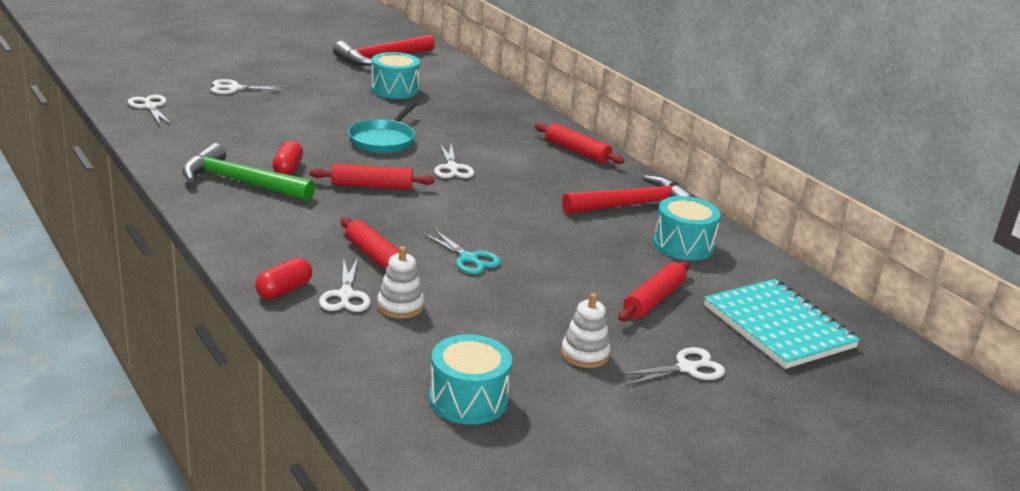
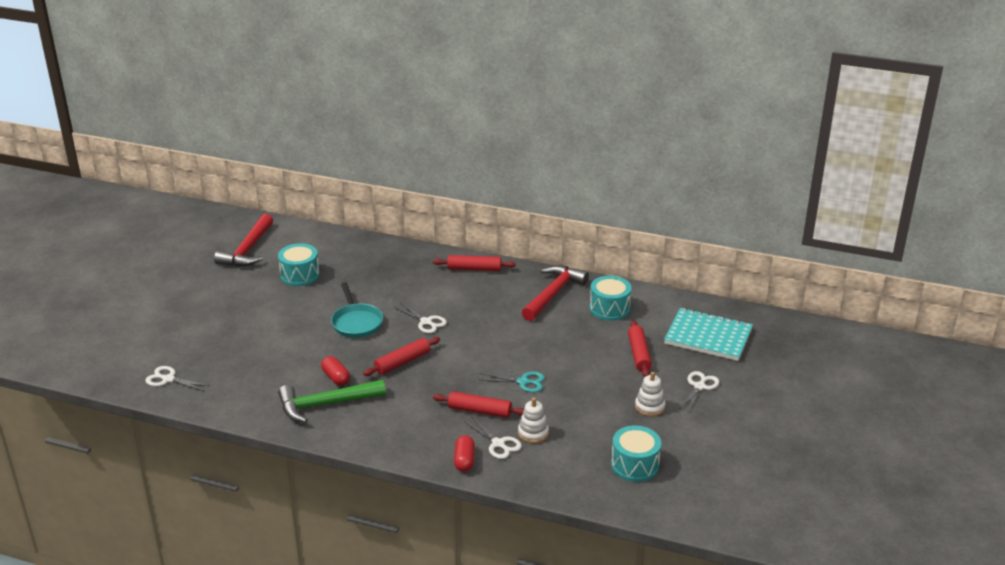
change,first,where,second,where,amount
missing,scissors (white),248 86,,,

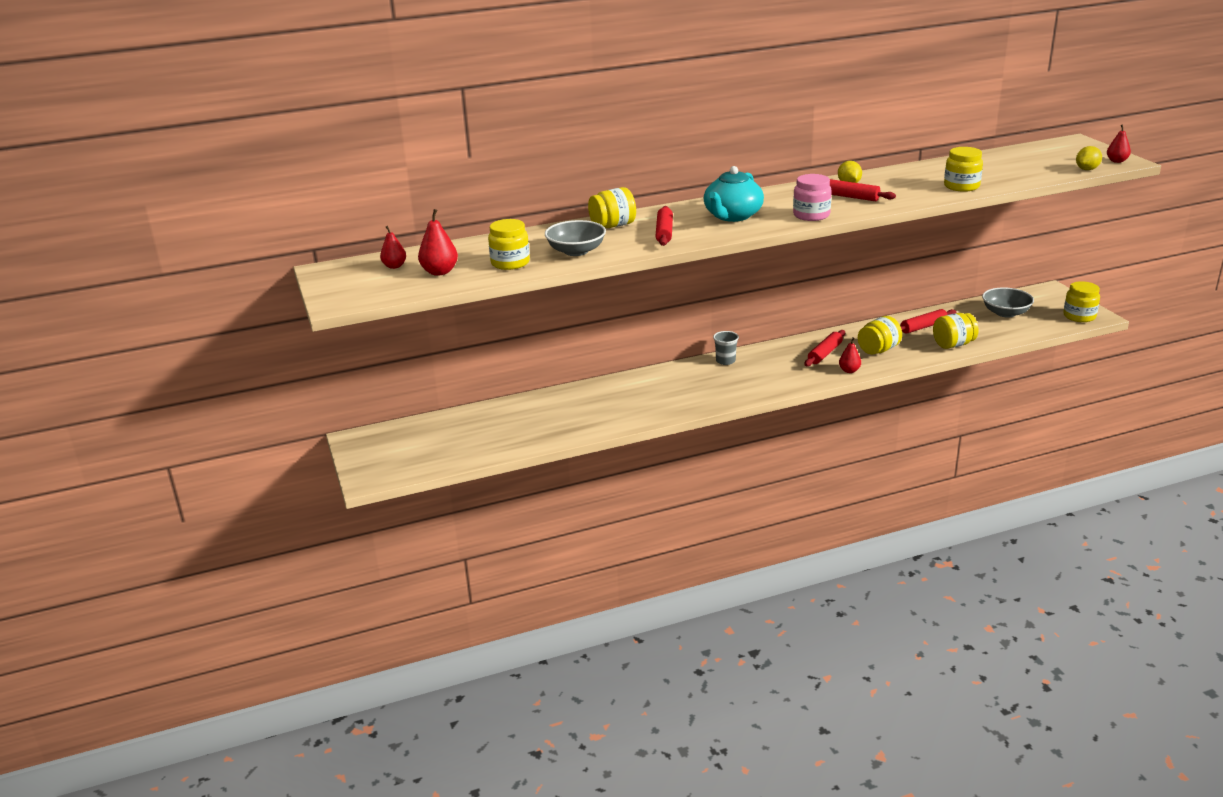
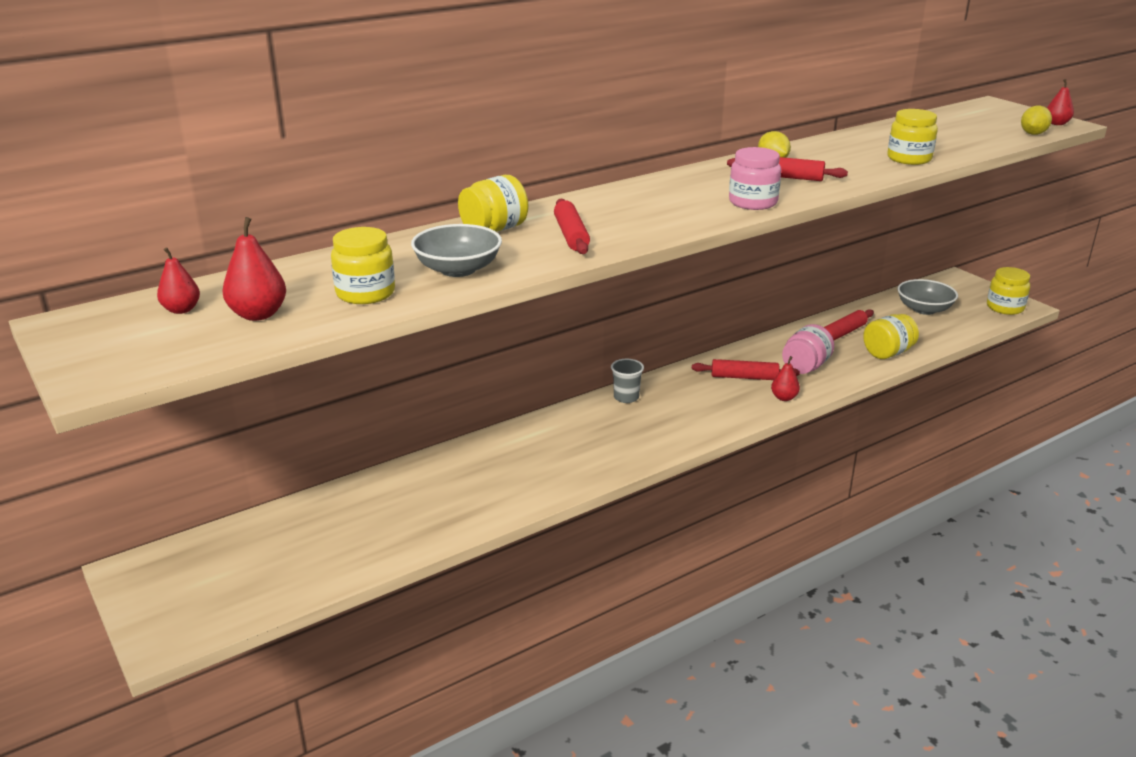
change,first,where,second,where,amount
missing,teapot (turquoise),734 194,,,
colour,jar (yellow),880 335,jar (pink),808 349,
spun,rolling pin (red),825 348,,746 369,75 degrees clockwise

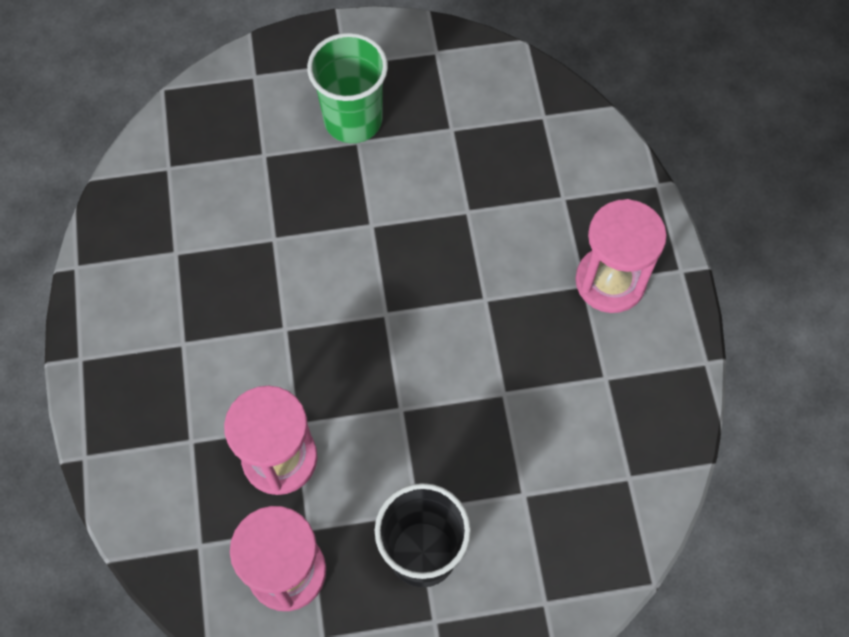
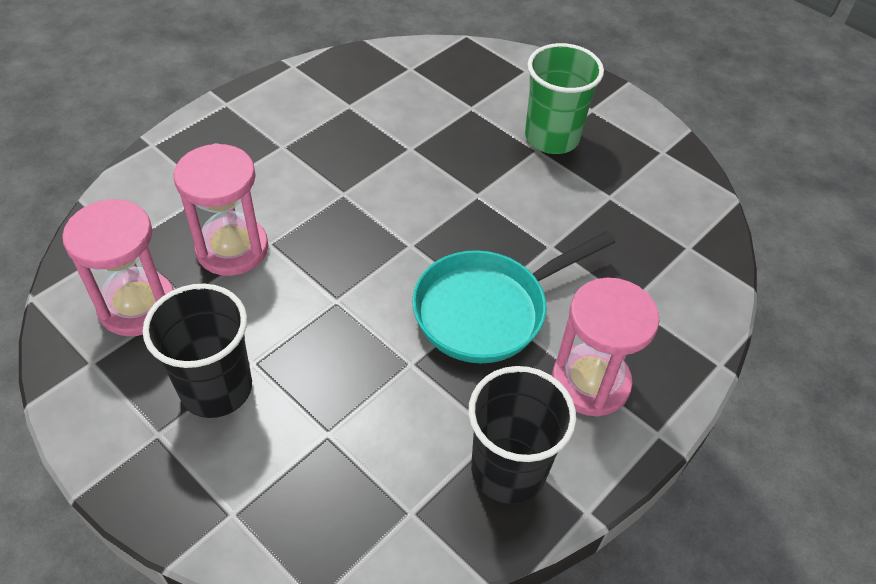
change,first,where,second,where,amount
appeared,,,pan (turquoise),513 297,
appeared,,,cup (black),522 435,

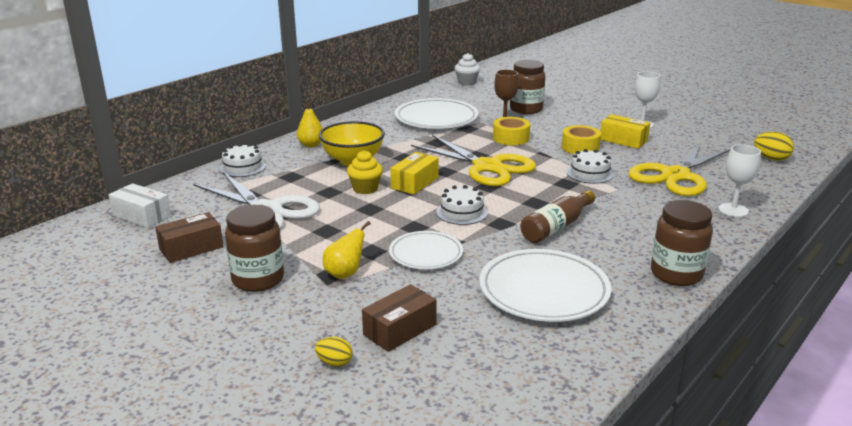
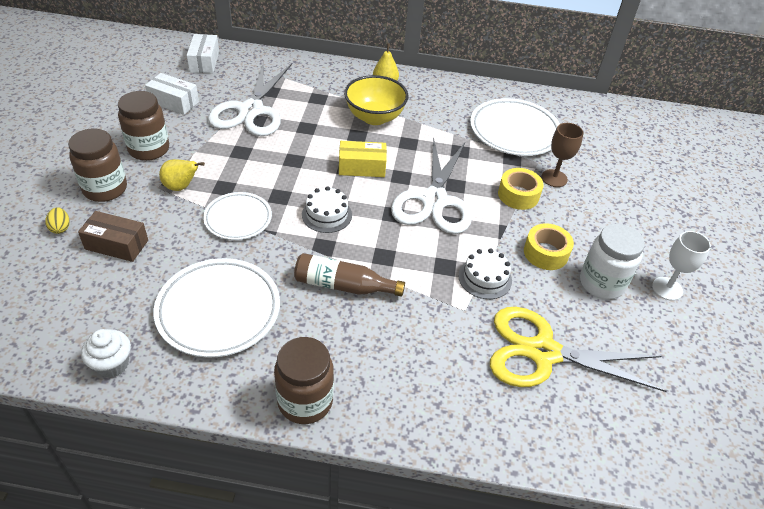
change,first,where,second,where,amount
relocated,cupcake (white),467 69,,106 353,
relocated,jar (brown),527 87,,97 165,
exchanged,box (yellow),625 131,jar (white),612 261,
missing,egg (yellow),774 146,,,
colour,scissors (yellow),473 160,scissors (white),431 185,
missing,cake (white),243 160,,,
missing,goblet (white),739 180,,,
missing,cupcake (yellow),365 172,,,
colour,box (brown),189 237,box (white),172 94,

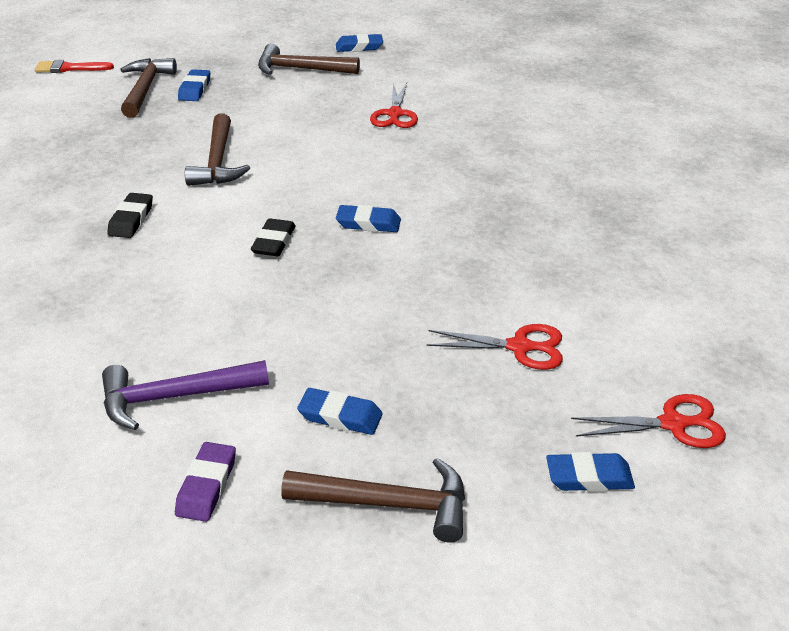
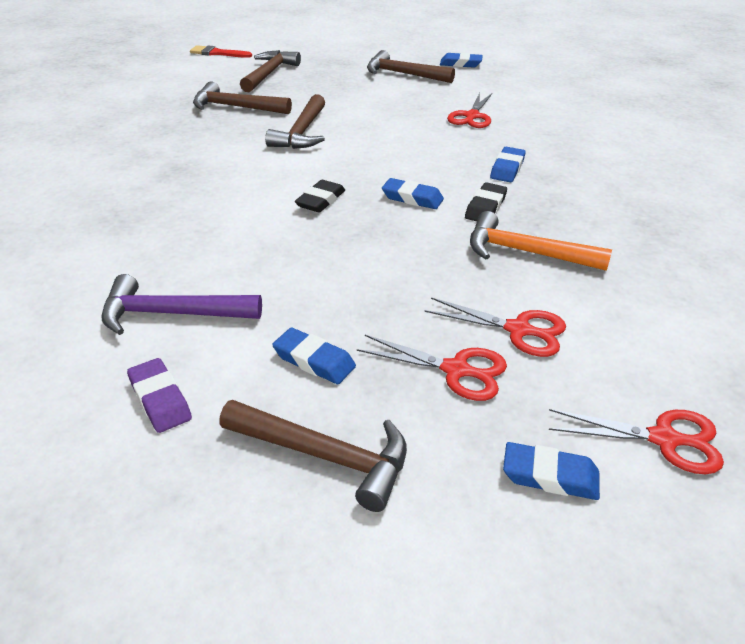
change,first,where,second,where,amount
relocated,eraser (blue),194 85,,508 164,
relocated,eraser (black),130 215,,486 201,
spun,eraser (purple),205 482,,159 395,60 degrees counterclockwise
appeared,,,hammer (brown),242 97,
appeared,,,hammer (orange),541 241,
appeared,,,scissors (red),432 368,

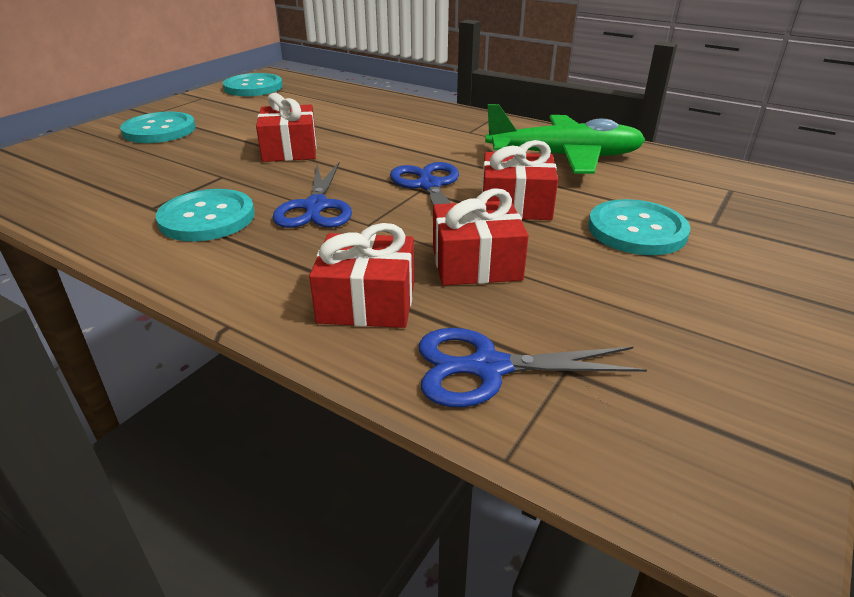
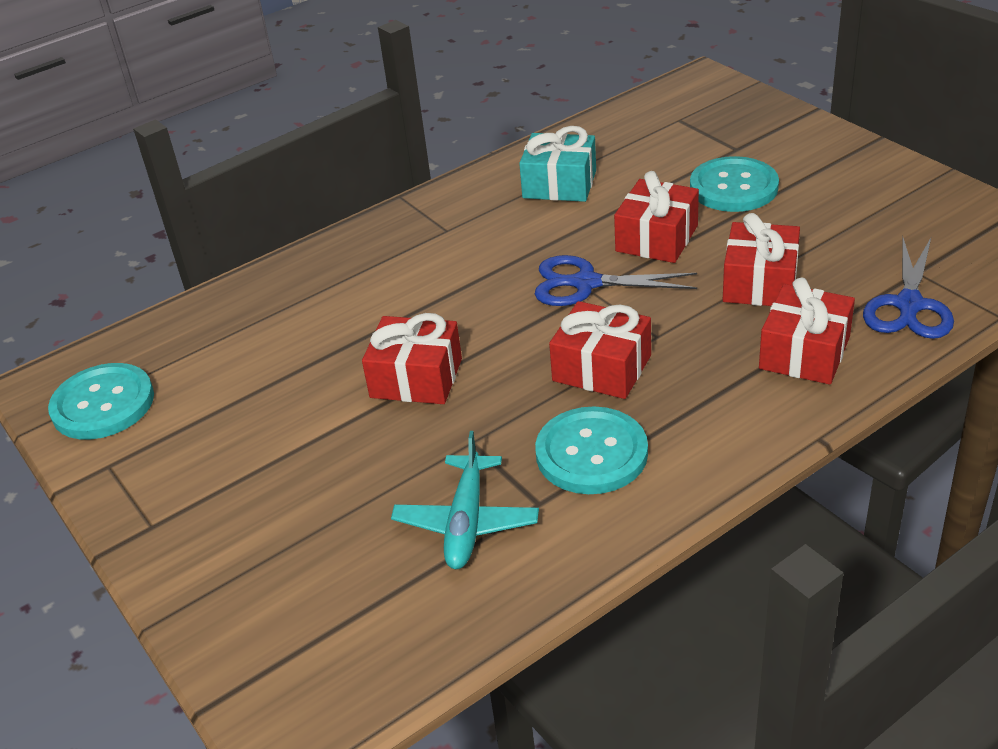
change,first,where,second,where,amount
exchanged,plane (green),565 139,gift (turquoise),557 164,
missing,button (turquoise),158 127,,,
exchanged,scissors (blue),312 194,gift (red),600 350,
appeared,,,plane (turquoise),465 500,

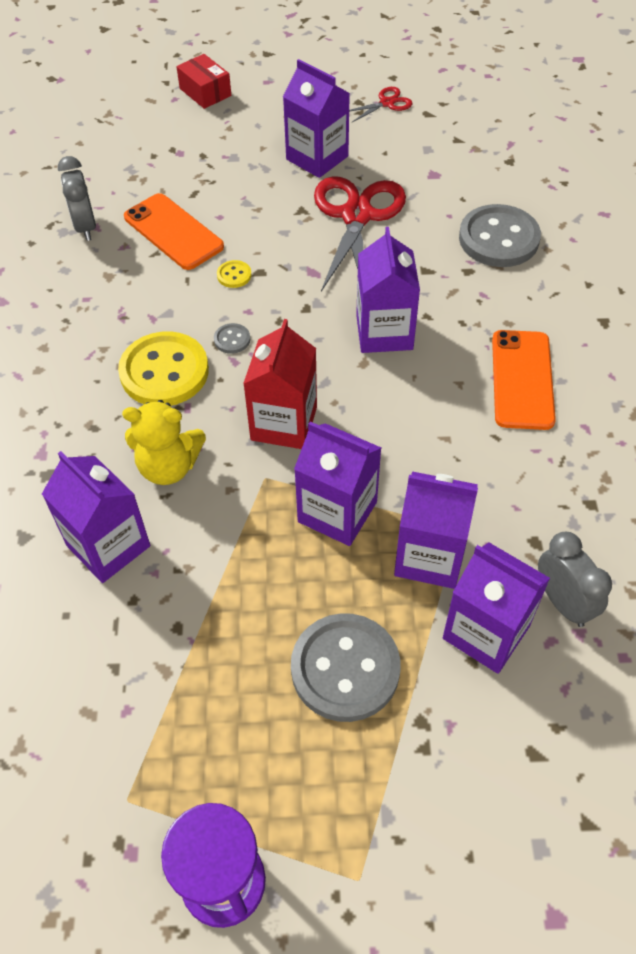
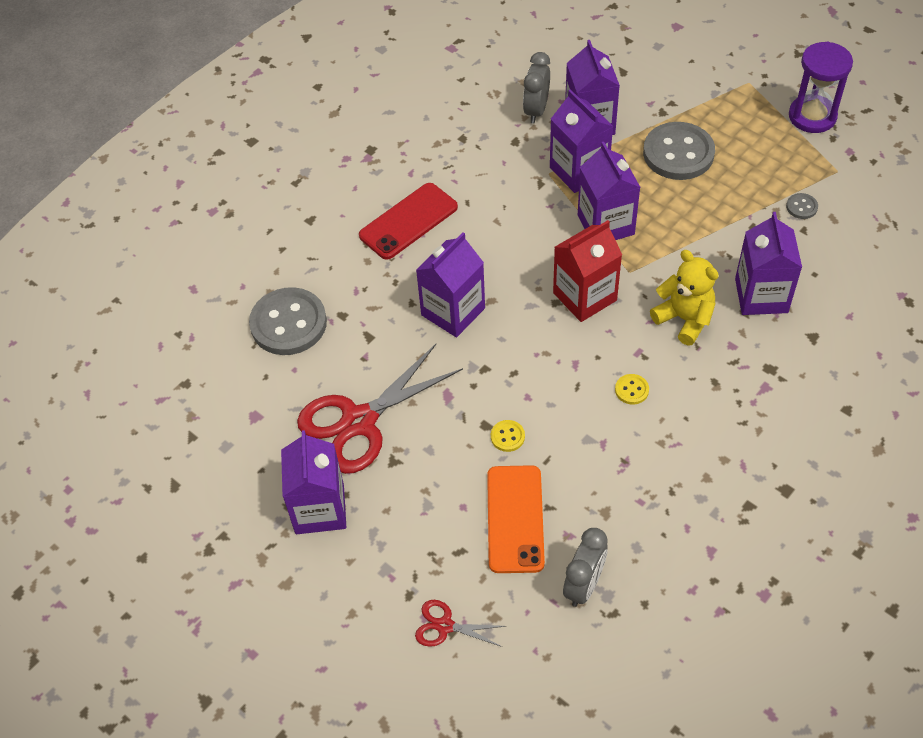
change,first,where,second,where,amount
missing,box (red),203 81,,,
relocated,scissors (red),380 105,,460 623,
relocated,button (grey),232 338,,802 206,
colour,phone (orange),524 380,phone (red),408 221,
size,button (yellow),163 368,,632 389,x0.42

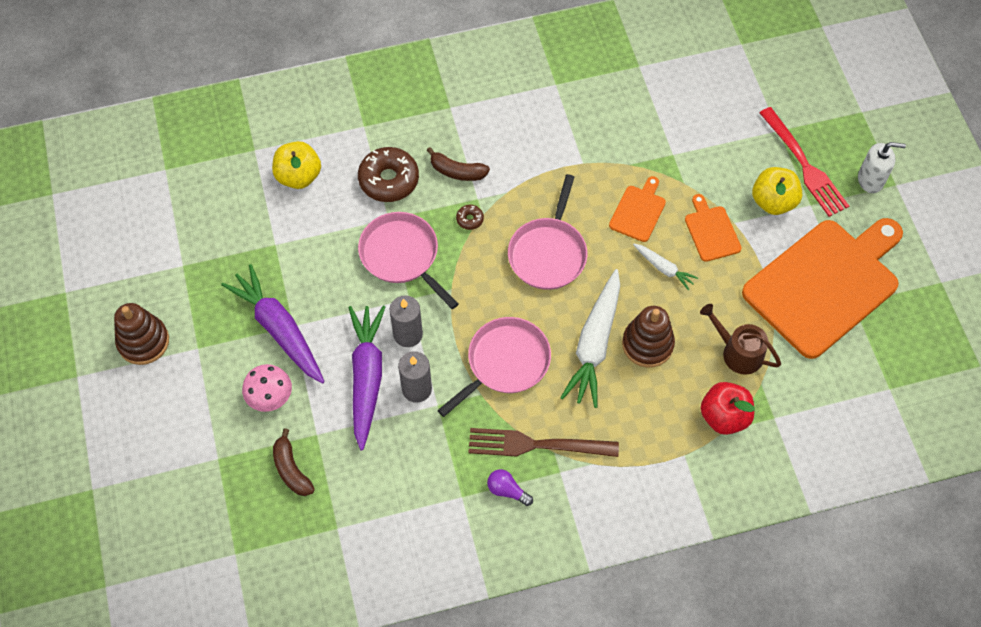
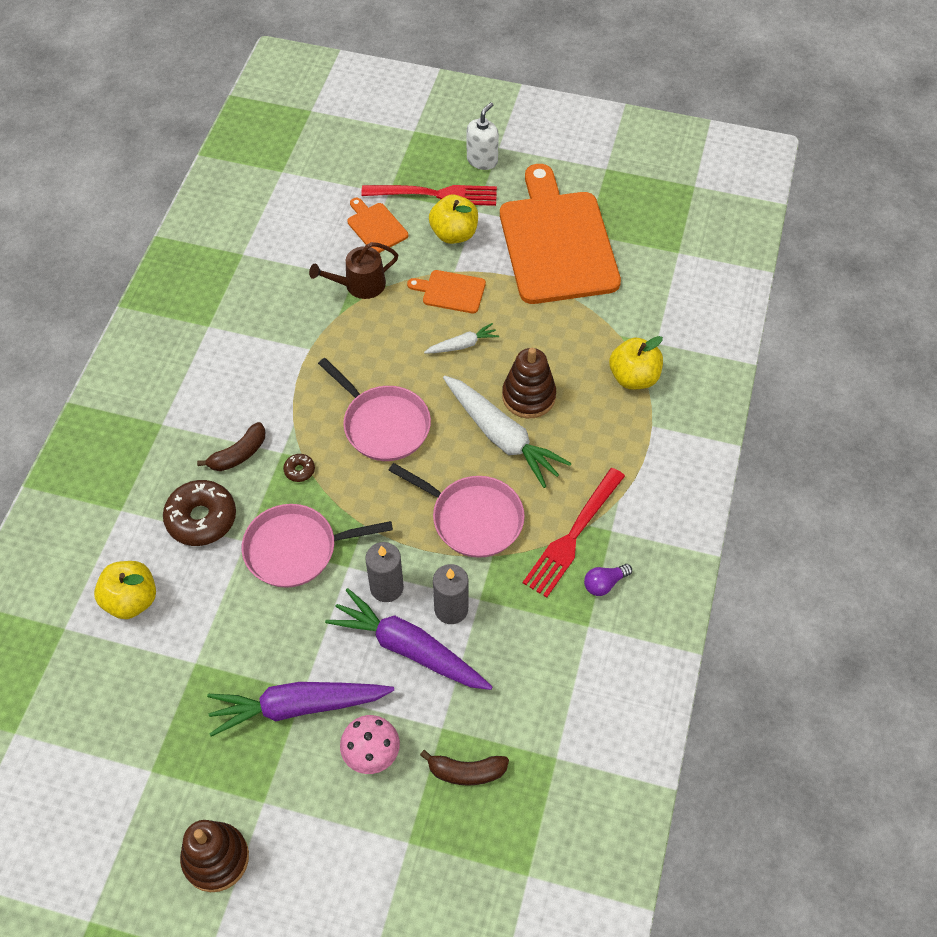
change,first,where,second,where,amount
relocated,cutting board (orange),637 209,,377 225,
relocated,watering can (brown),740 339,,353 270,
spun,pan (pink),494 367,,456 510,135 degrees clockwise
colour,apple (red),728 408,apple (yellow),636 362,
colour,fork (brown),543 442,fork (red),574 533,

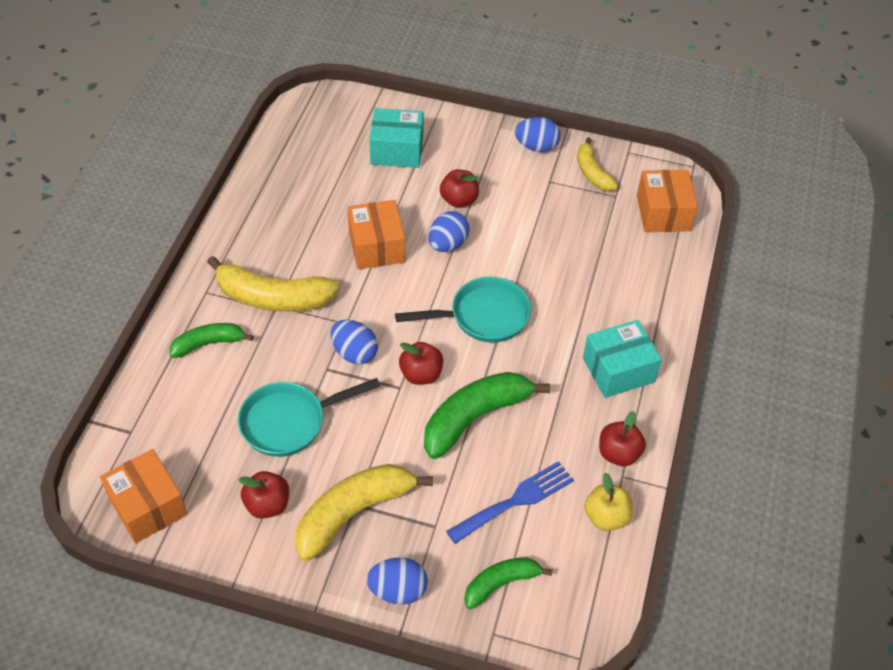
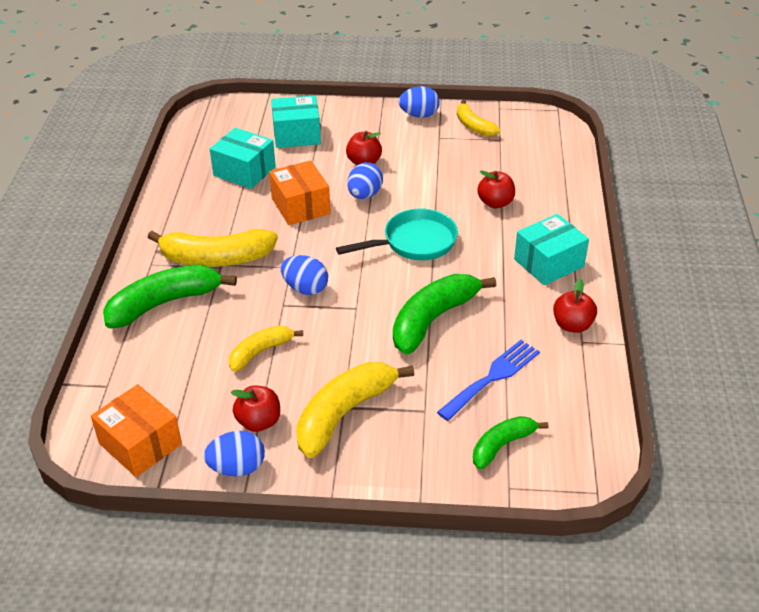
change,first,where,second,where,amount
missing,box (orange),667 201,,,
size,banana (green),211 340,,170 296,x1.70
relocated,apple (red),421 363,,496 189,
exchanged,pan (turquoise),309 417,banana (yellow),266 349,
missing,apple (yellow),608 501,,,
relocated,egg (blue),397 581,,234 453,
appeared,,,box (turquoise),243 158,

